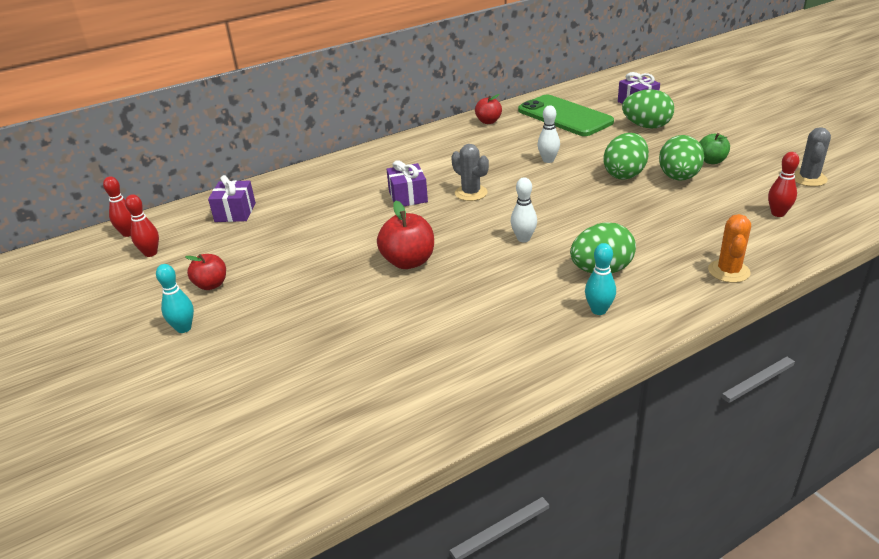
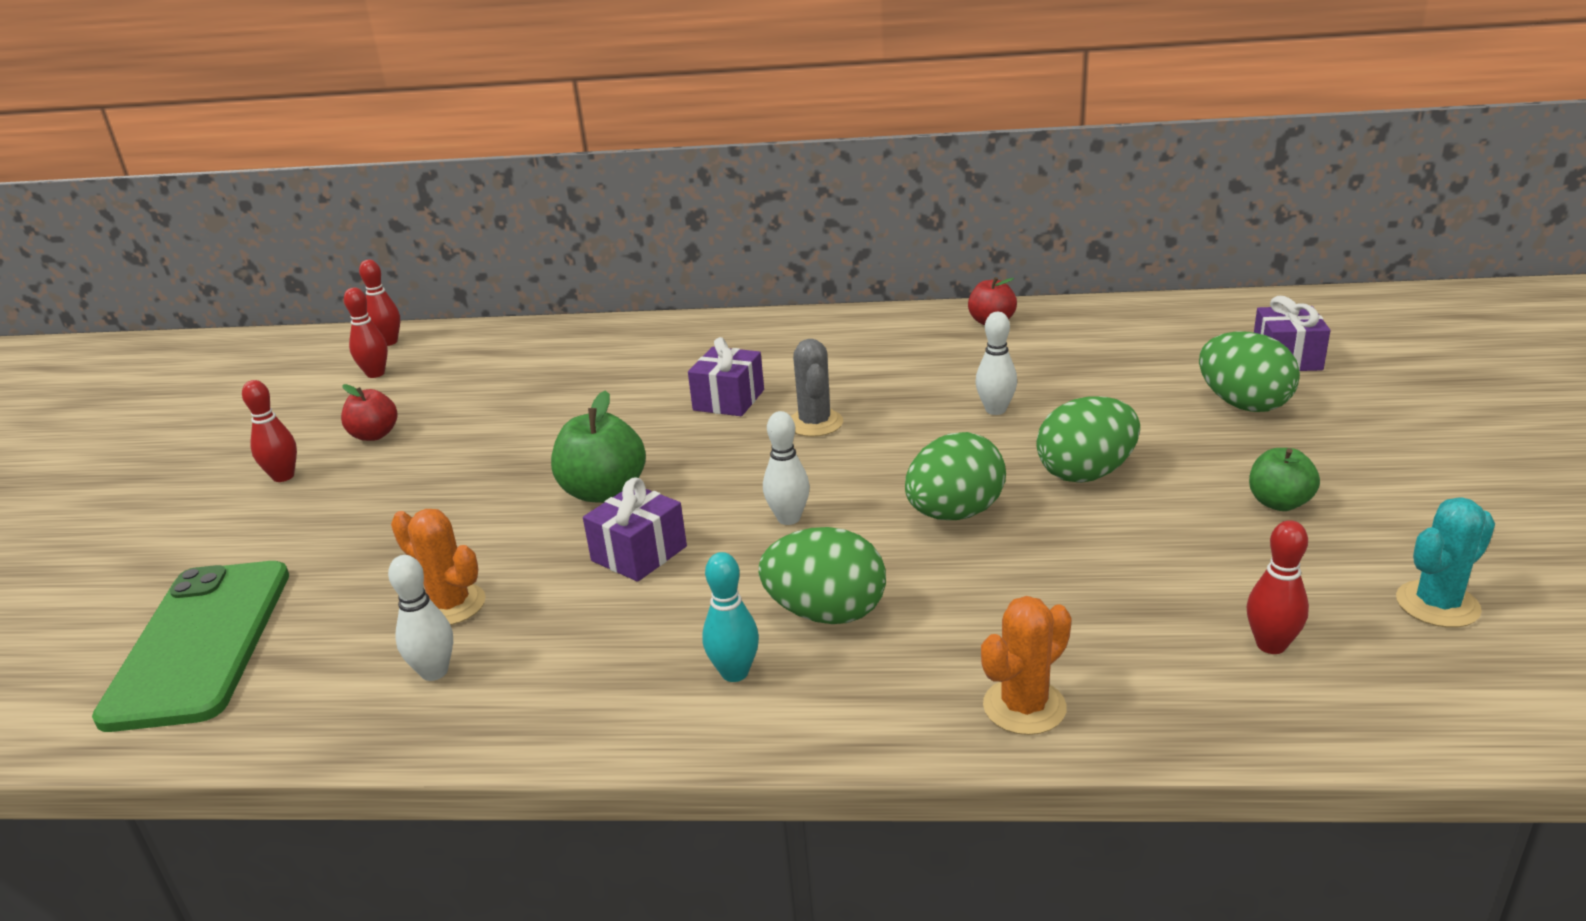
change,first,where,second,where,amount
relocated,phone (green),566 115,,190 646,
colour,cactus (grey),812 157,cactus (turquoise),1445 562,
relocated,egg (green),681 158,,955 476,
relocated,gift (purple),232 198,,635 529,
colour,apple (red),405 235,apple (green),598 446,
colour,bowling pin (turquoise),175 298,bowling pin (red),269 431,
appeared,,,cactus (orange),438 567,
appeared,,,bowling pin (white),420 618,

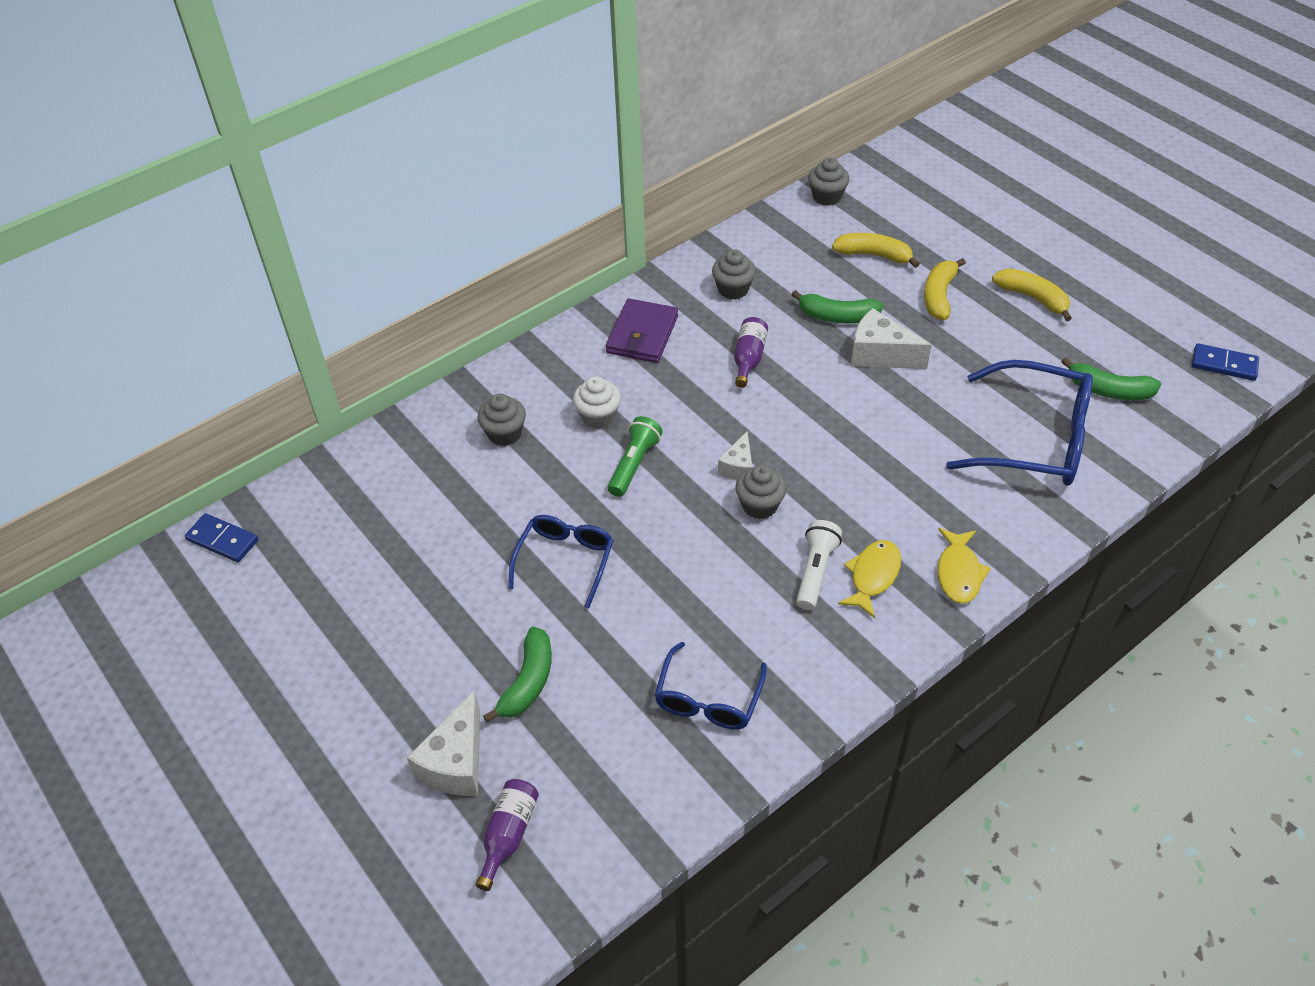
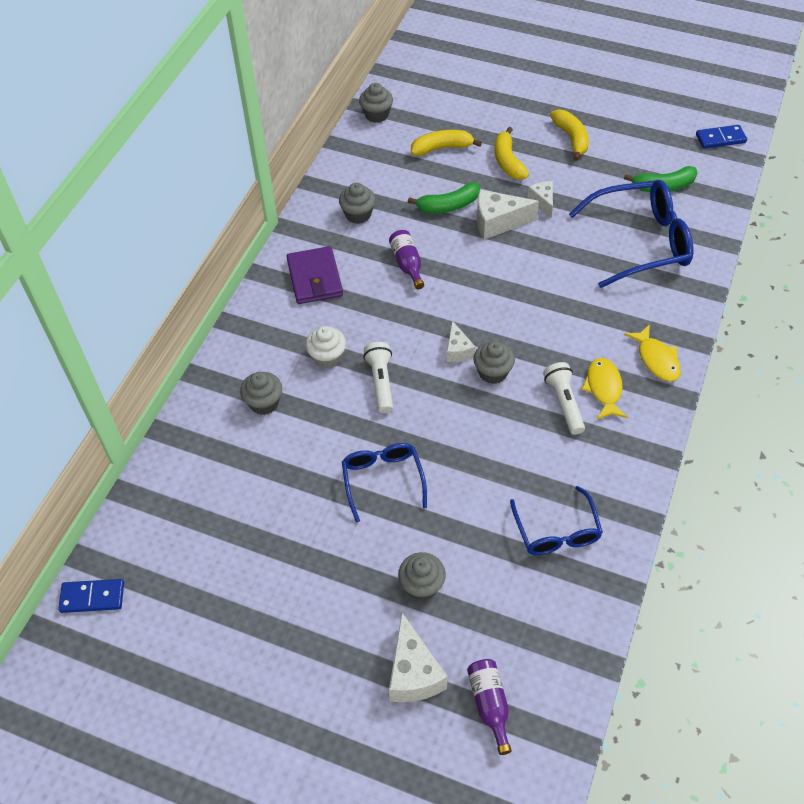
change,first,where,second,where,amount
spun,banana (yellow),1032 294,,569 135,60 degrees clockwise
colour,flashlight (green),635 456,flashlight (white),378 377,
exchanged,banana (green),517 675,cupcake (grey),422 576,
appeared,,,cheese (white),540 199,

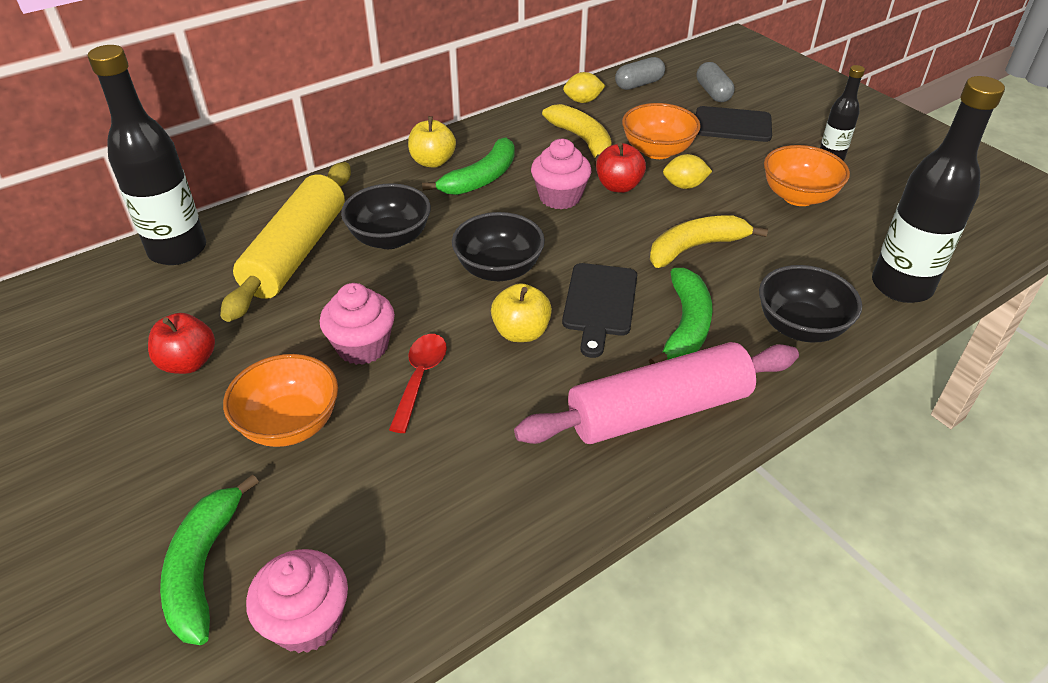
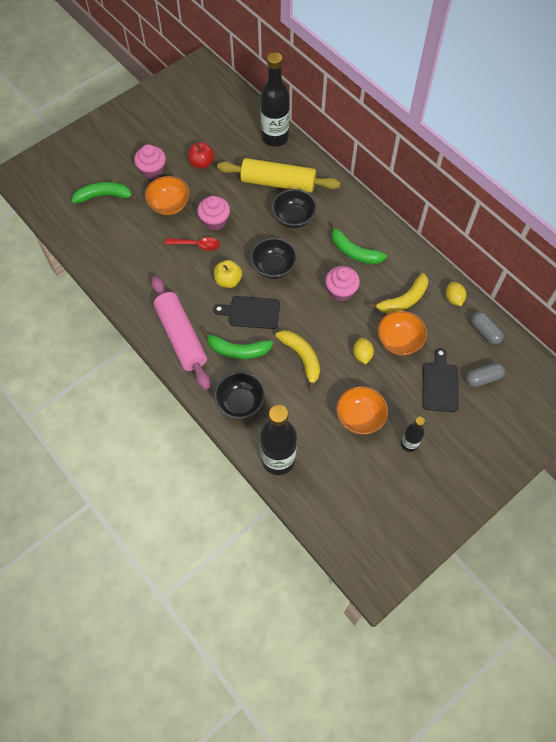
change,first,where,second,where,amount
missing,apple (yellow),432 142,,,
missing,apple (red),621 168,,,
relocated,cupcake (pink),297 601,,150 161,

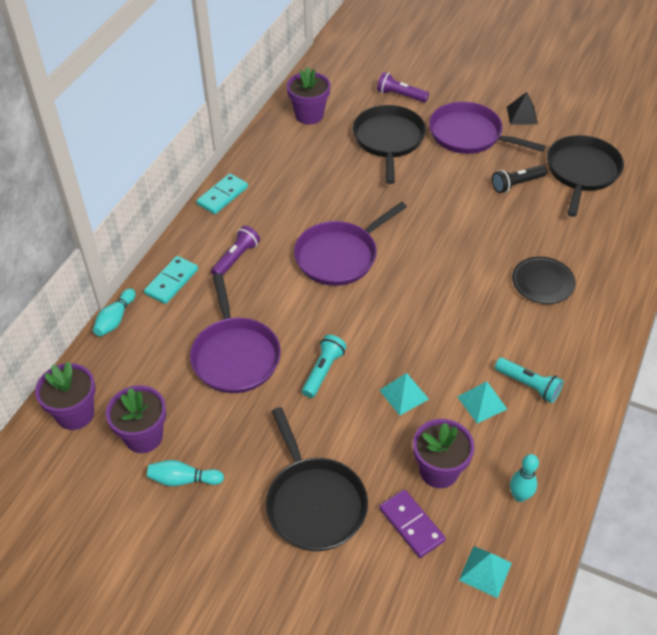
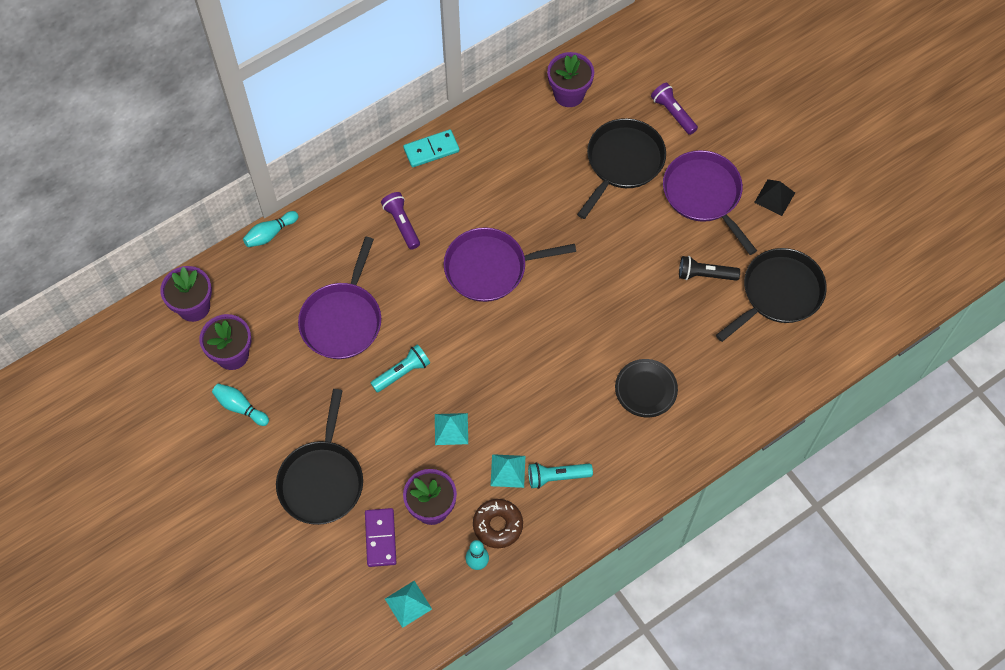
change,first,where,second,where,amount
spun,flashlight (purple),235 250,,400 221,90 degrees counterclockwise
missing,domino (turquoise),171 280,,,
spun,flashlight (turquoise),529 380,,560 476,105 degrees clockwise
appeared,,,donut (brown),498 523,

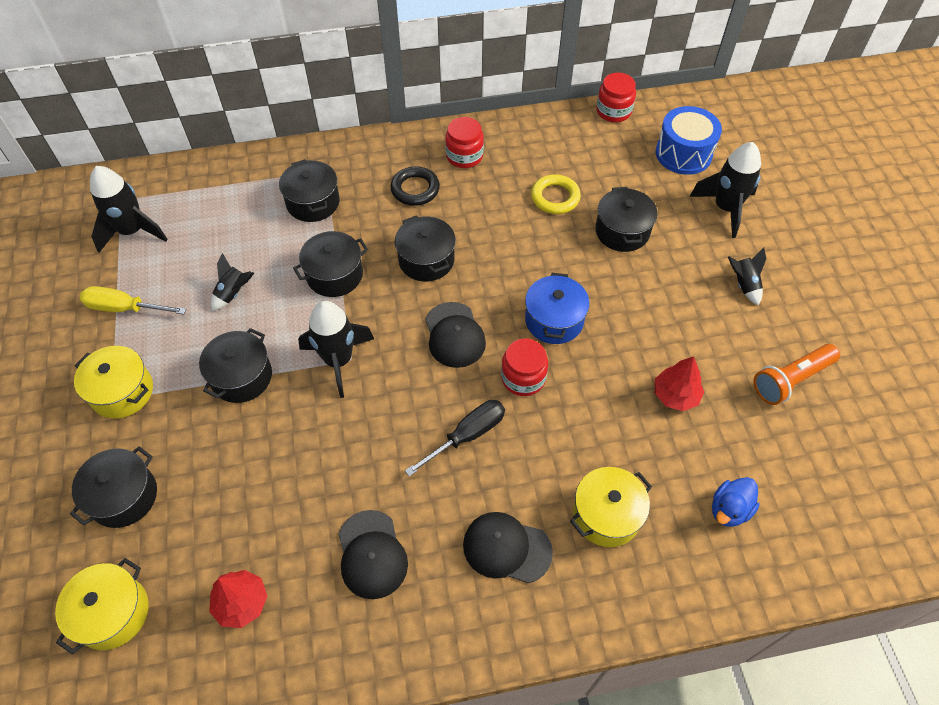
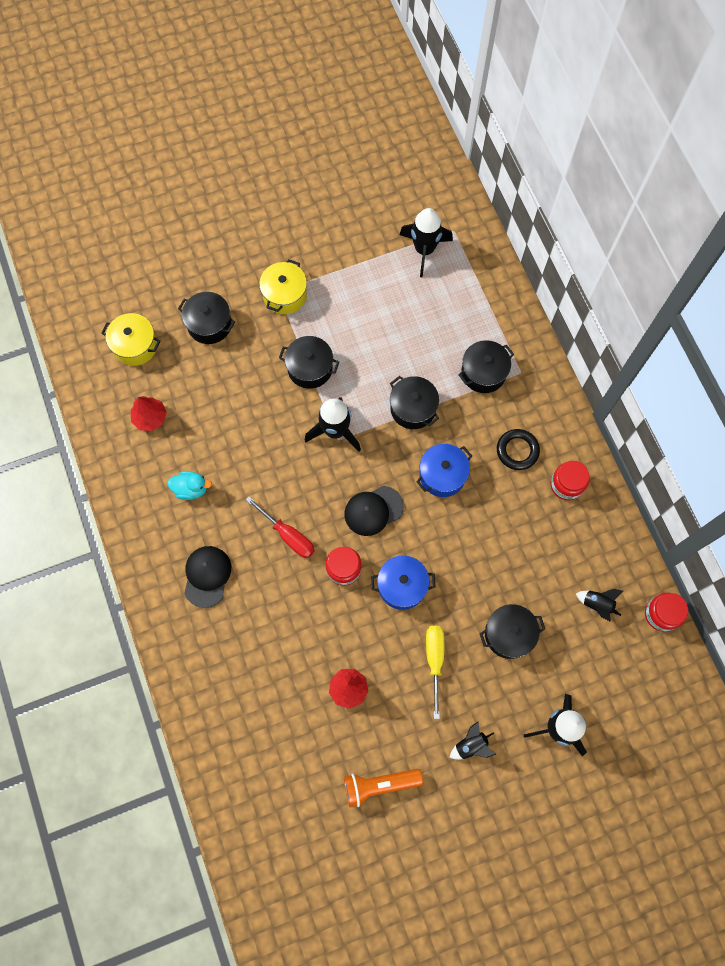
change,first,where,second,where,amount
missing,drum (blue),689 140,,,
missing,ring (yellow),556 194,,,
colour,pot (black),425 248,pot (blue),444 470,
relocated,rocket (black),232 282,,599 605,
relocated,screwdriver (yellow),133 300,,435 672,
spun,flashlight (orange),796 374,,383 788,60 degrees counterclockwise
colour,screwdriver (black),455 438,screwdriver (red),280 527,
missing,pot (yellow),611 507,,,
missing,duck (blue),736 502,,,
exchanged,cap (black),373 554,duck (turquoise),190 485,

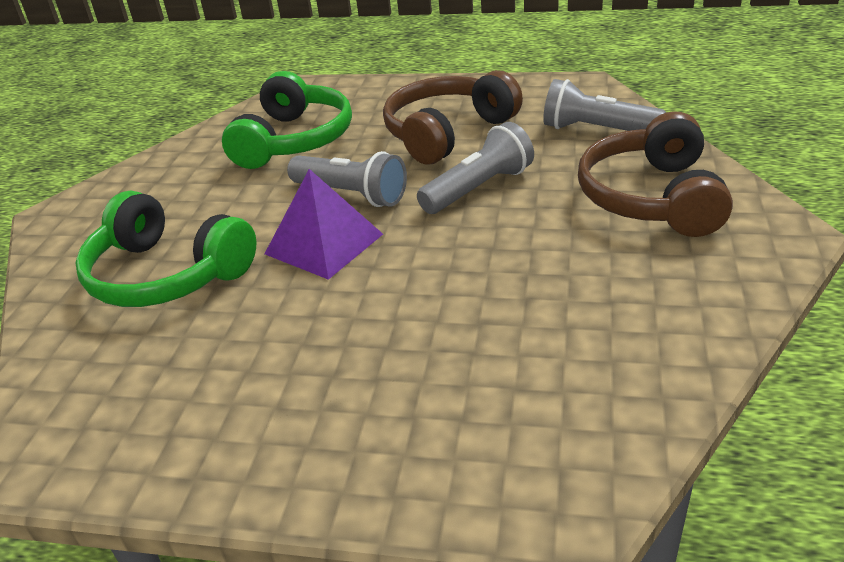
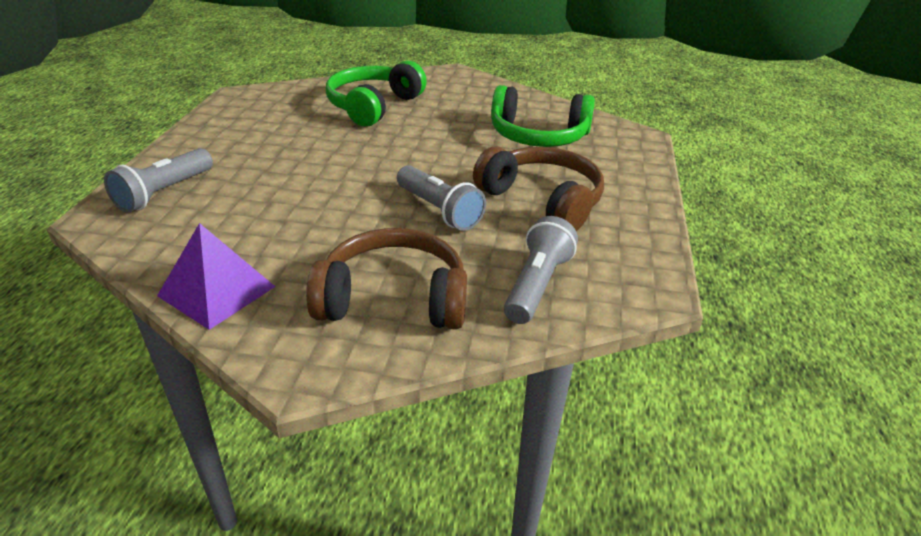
change,first,where,second,where,amount
relocated,flashlight (grey),347 179,,158 180,
relocated,pyramid (purple),324 224,,216 276,

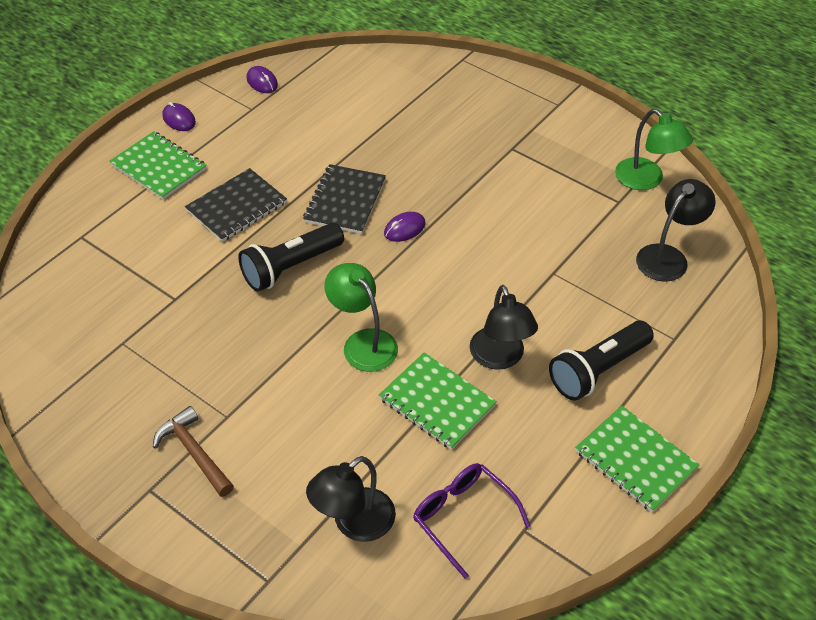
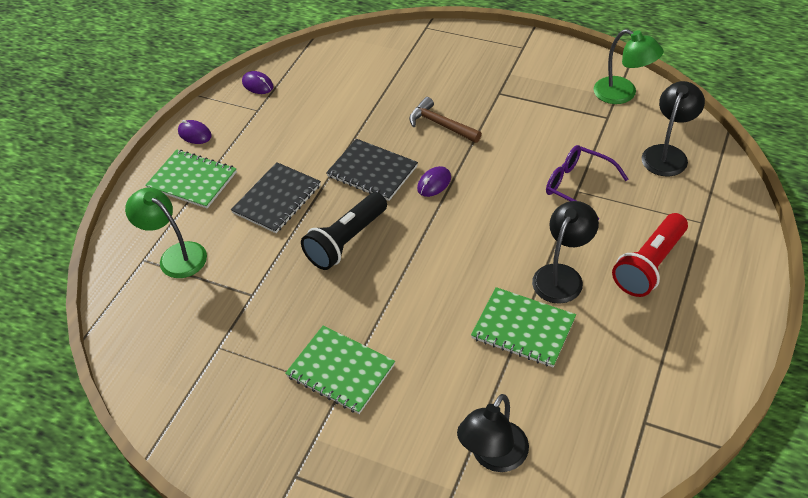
change,first,where,second,where,amount
spun,notebook (black),344 199,,372 170,60 degrees counterclockwise
relocated,lamp (green),361 317,,166 233,
spun,lamp (black),504 327,,565 252,120 degrees counterclockwise
colour,flashlight (black),601 360,flashlight (red),650 255,
relocated,hammer (brown),193 451,,445 120,
relocated,notebook (green),637 459,,340 369,
relocated,glasses (purple),472 521,,587 182,

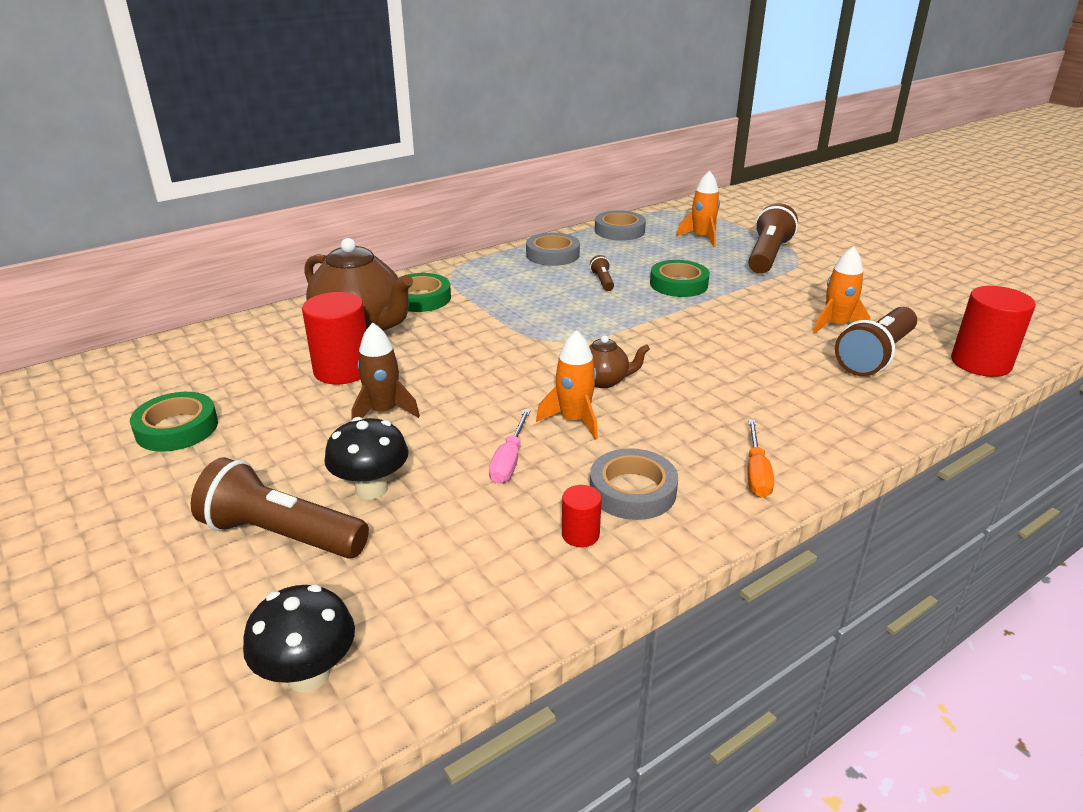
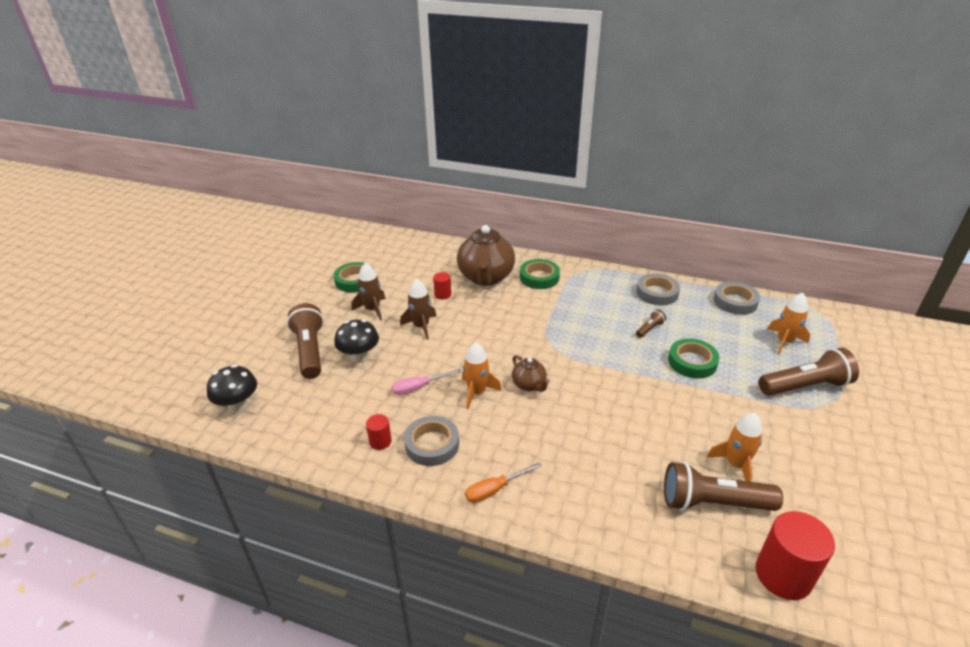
change,first,where,second,where,amount
size,cylinder (red),334 338,,442 285,x0.50
appeared,,,rocket (brown),368 291,

